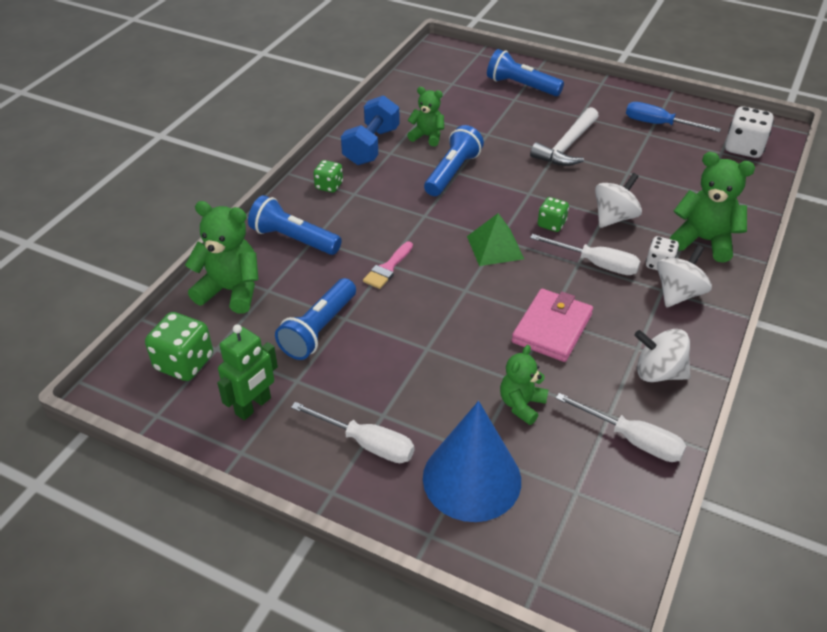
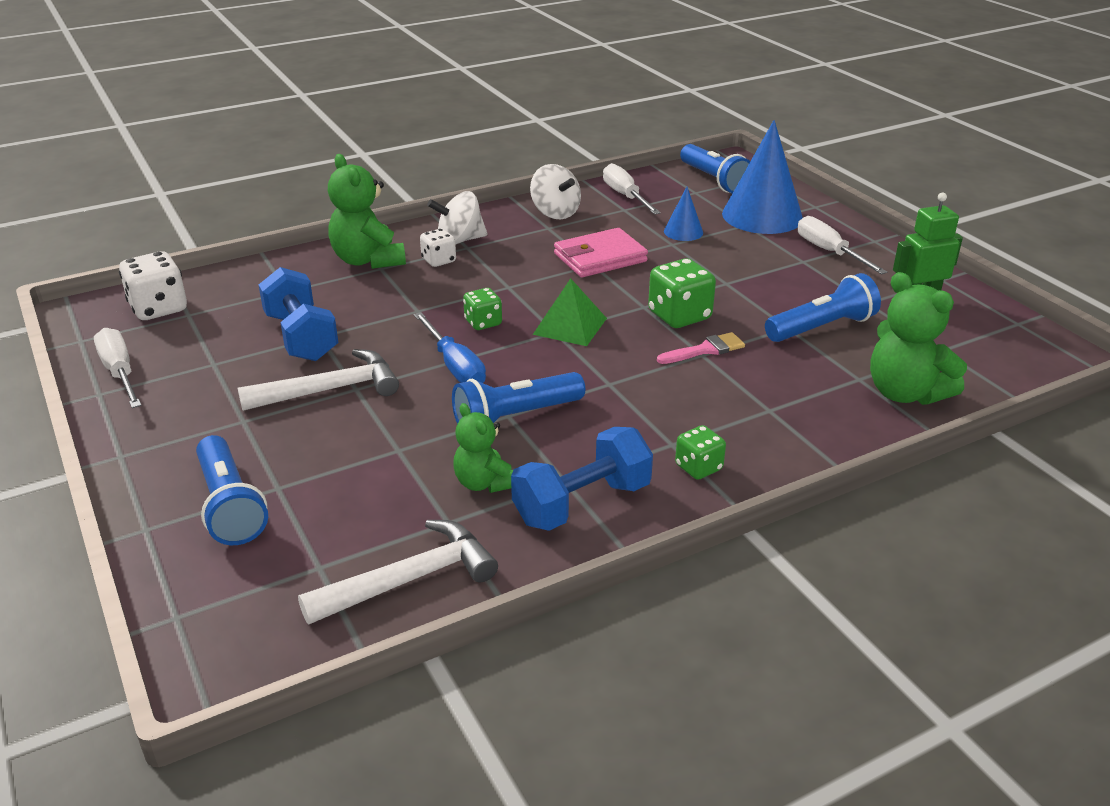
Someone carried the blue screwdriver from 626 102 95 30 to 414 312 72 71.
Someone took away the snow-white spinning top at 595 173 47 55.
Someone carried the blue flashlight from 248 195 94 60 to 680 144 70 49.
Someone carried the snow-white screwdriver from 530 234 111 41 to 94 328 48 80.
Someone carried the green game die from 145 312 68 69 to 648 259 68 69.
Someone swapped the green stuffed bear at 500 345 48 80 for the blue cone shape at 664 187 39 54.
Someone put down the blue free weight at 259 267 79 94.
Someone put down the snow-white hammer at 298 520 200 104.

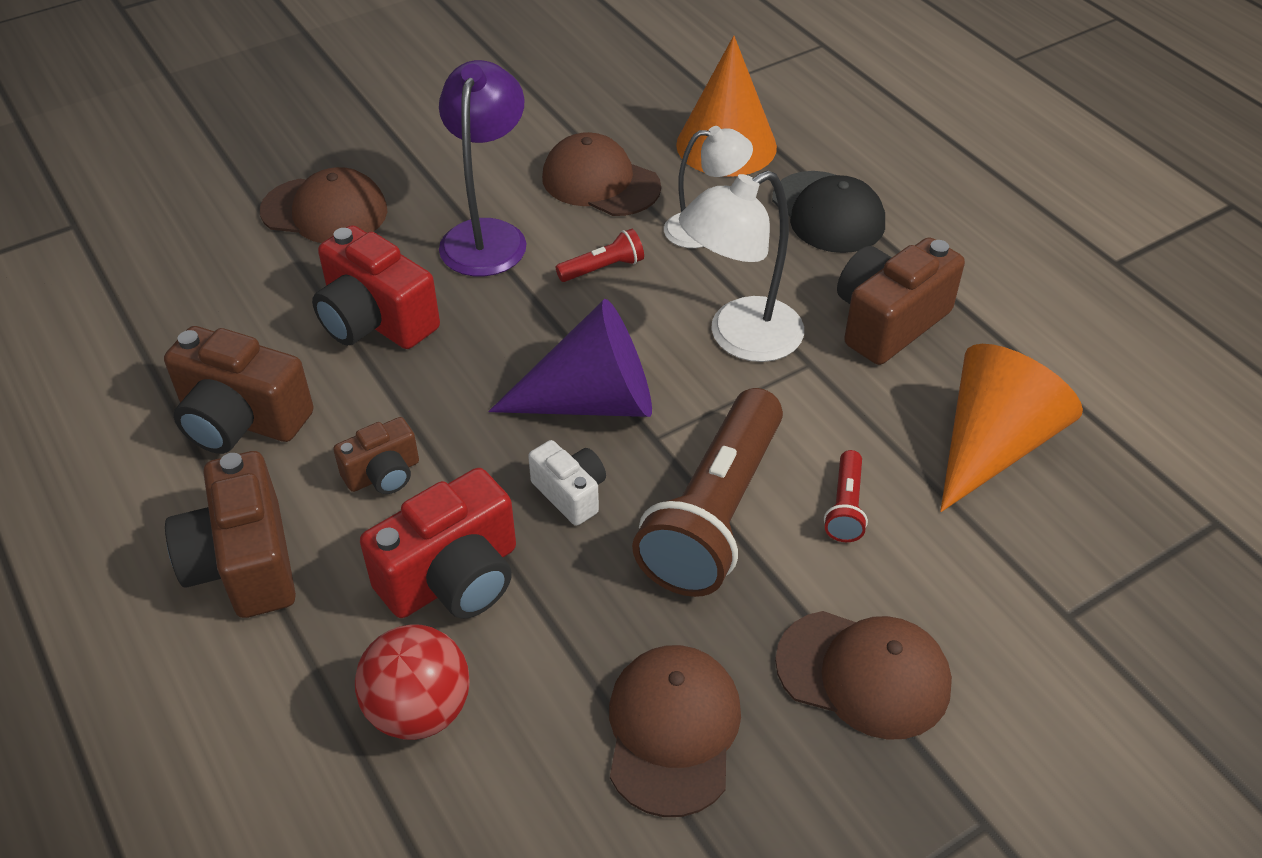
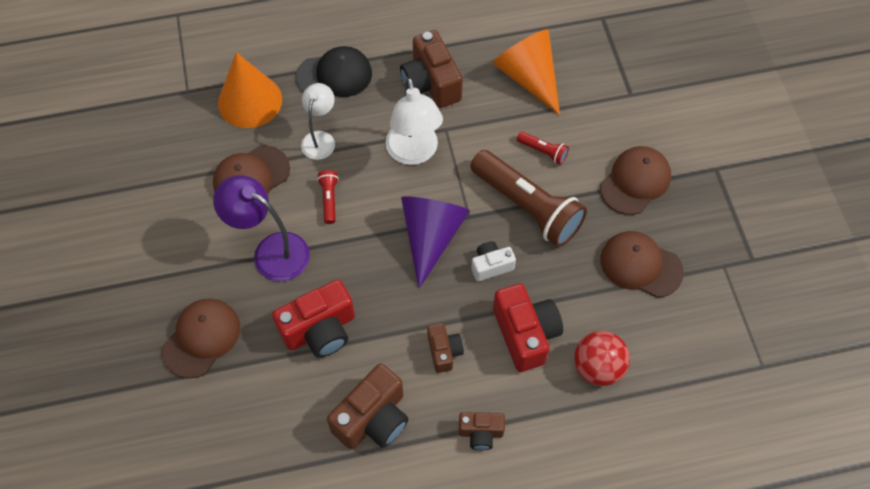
Someone scaled the dark brown camera at 165 451 131 167 by 0.57.

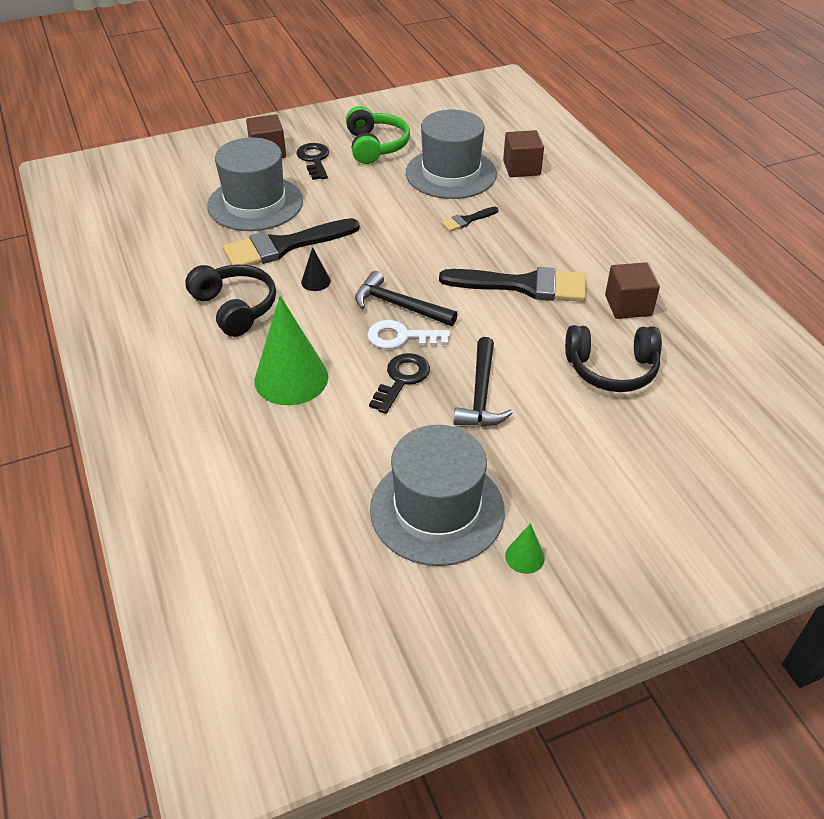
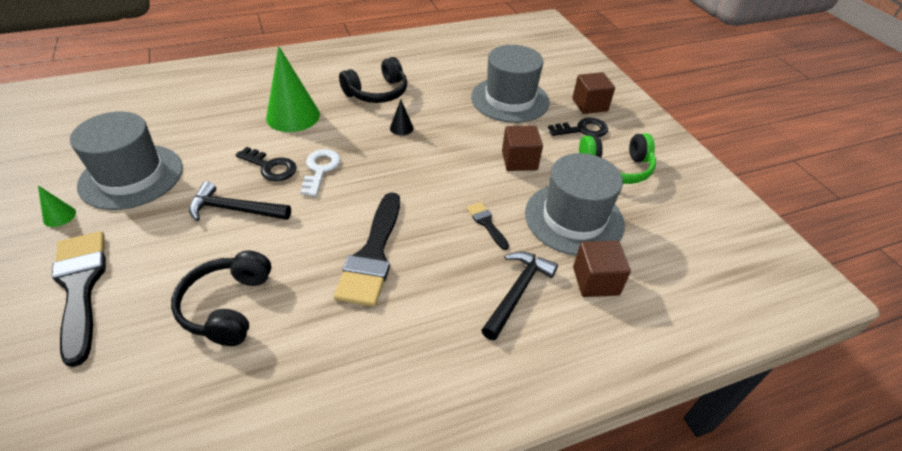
Someone carried the black brush from 223 218 137 48 to 52 231 54 136.
Someone carried the dark brown solid cube from 605 262 55 57 to 502 126 41 45.
Someone carried the black hammer from 355 271 103 55 to 481 252 77 88.

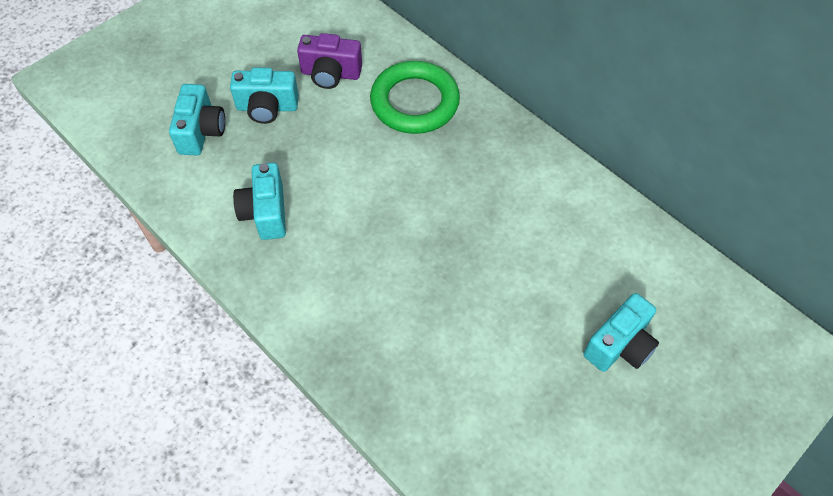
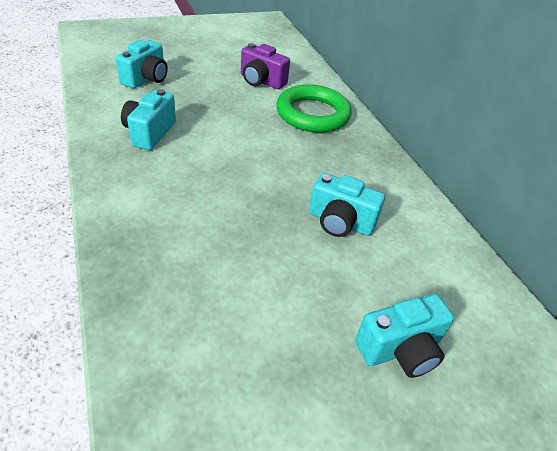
Someone carried the teal camera from 230 68 69 56 to 309 173 76 64.

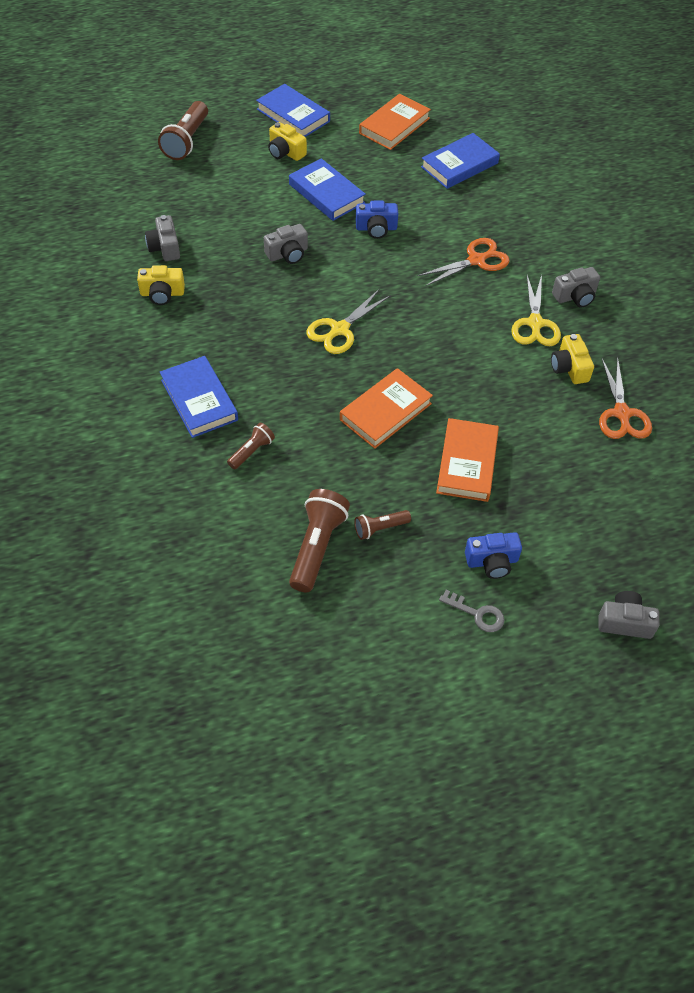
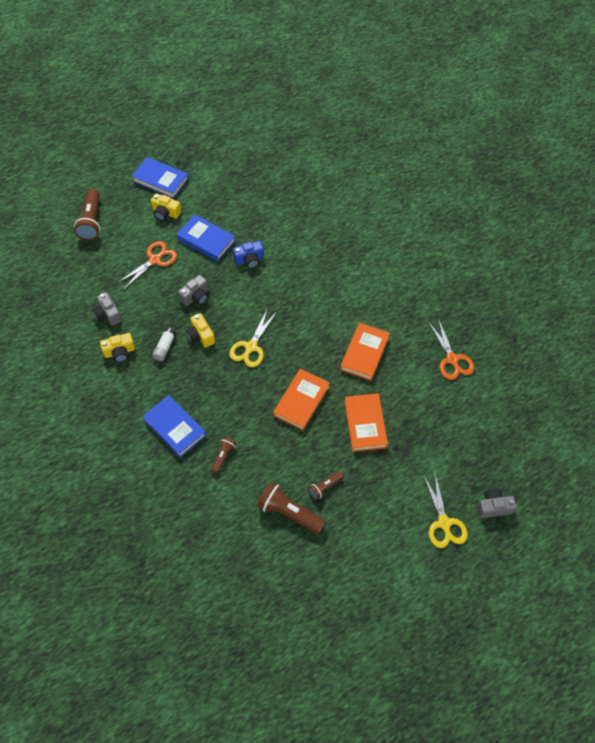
Someone carried the orange hardcover from 359 94 72 56 to 340 323 50 58.
Someone took away the blue hardcover at 421 133 79 56.
Someone carried the orange pair of scissors from 418 238 92 48 to 117 241 60 49.
Someone took away the grey camera at 552 267 48 41.
Someone carried the yellow pair of scissors from 511 275 50 71 to 424 474 44 74.
Someone carried the yellow camera from 551 334 43 50 to 186 313 29 35.
Someone rotated the dark brown flashlight at 289 489 61 103 by 60 degrees counterclockwise.
Someone took away the blue camera at 465 532 57 47.
Someone took away the grey key at 439 590 65 42.
Someone put down the snow-white glue stick at 152 328 24 33.

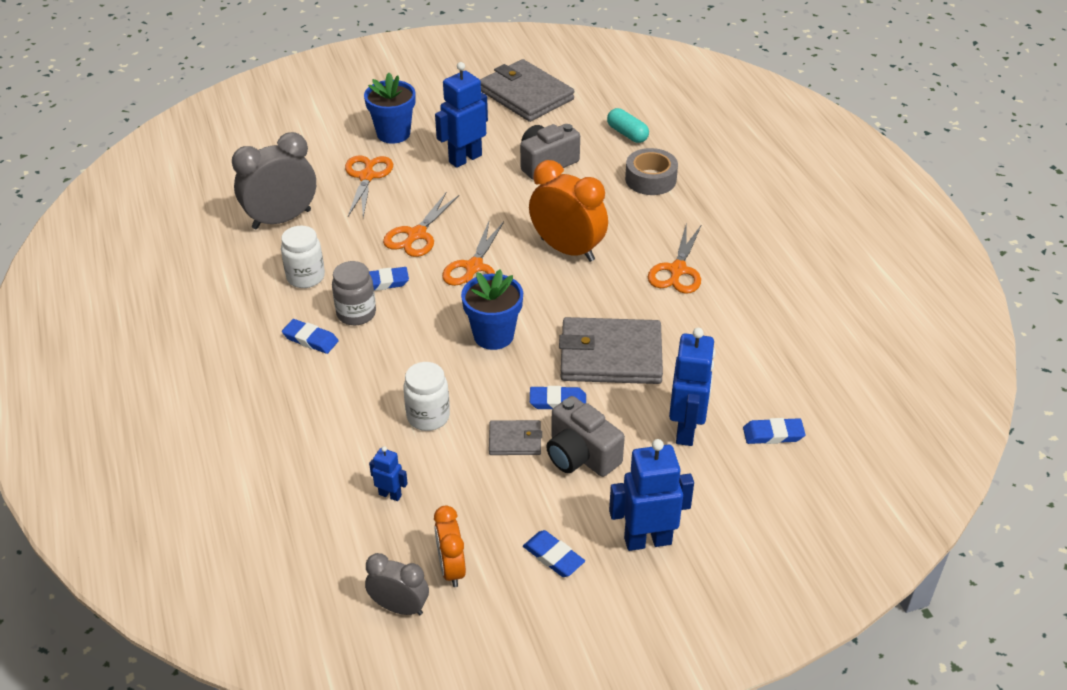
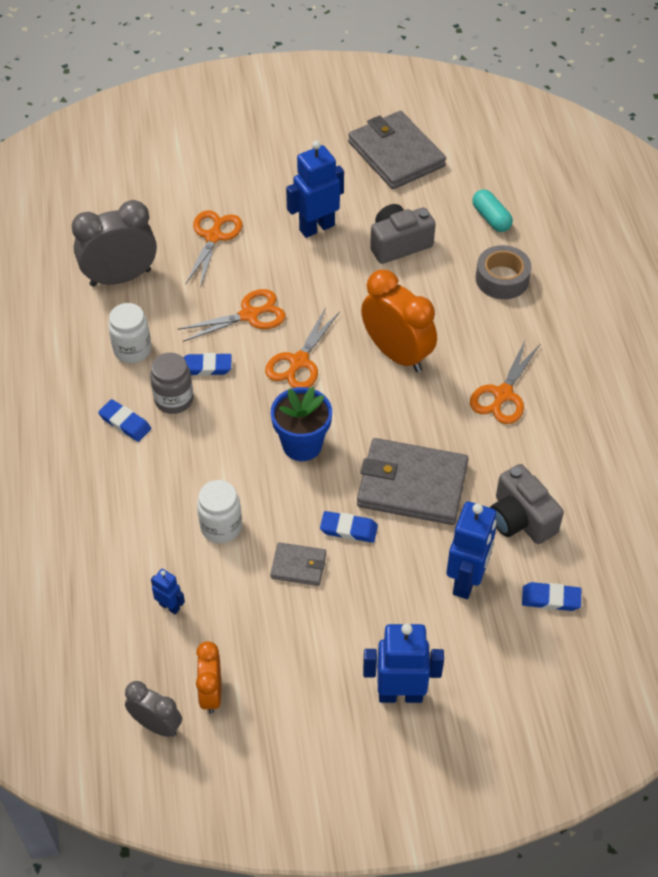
Someone took away the blue potted plant at 364 73 51 71.
Someone rotated the orange pair of scissors at 383 193 76 64 by 150 degrees counterclockwise.
Someone carried the grey camera from 546 396 79 81 to 490 464 74 80.
Someone took away the blue eraser at 523 530 62 47.

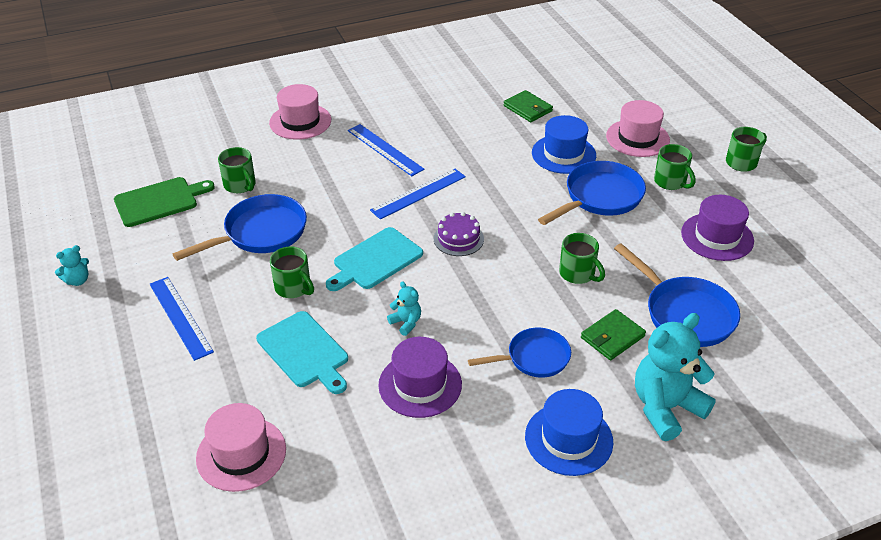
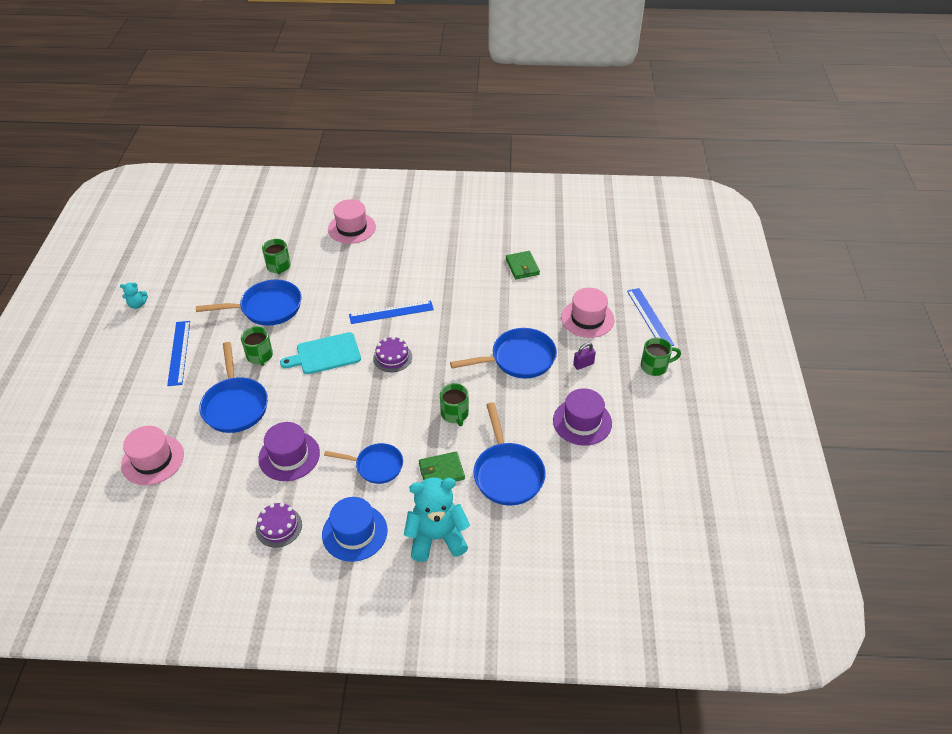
Someone took away the blue top hat at 532 115 64 59.
Someone carried the blue ruler from 348 124 76 52 to 627 288 47 58.
Someone swapped the green coffee mug at 654 144 42 46 for the violet small lock at 573 343 23 27.
Someone took away the green chopping board at 114 177 101 50.
Someone took away the teal stuffed bear at 387 281 34 55.
Someone swapped the teal chopping board at 256 311 92 83 for the blue frying pan at 199 342 69 91.
Someone put down the violet cake at 256 503 46 44.

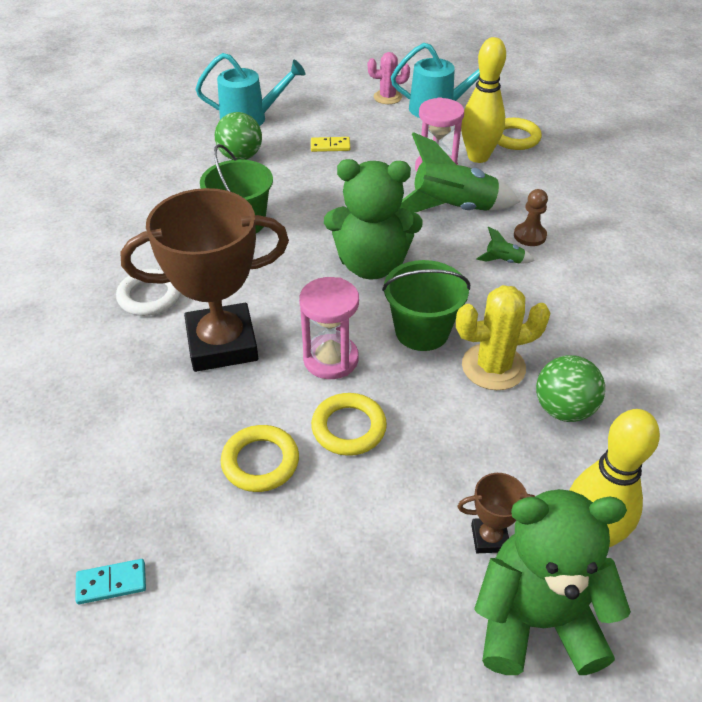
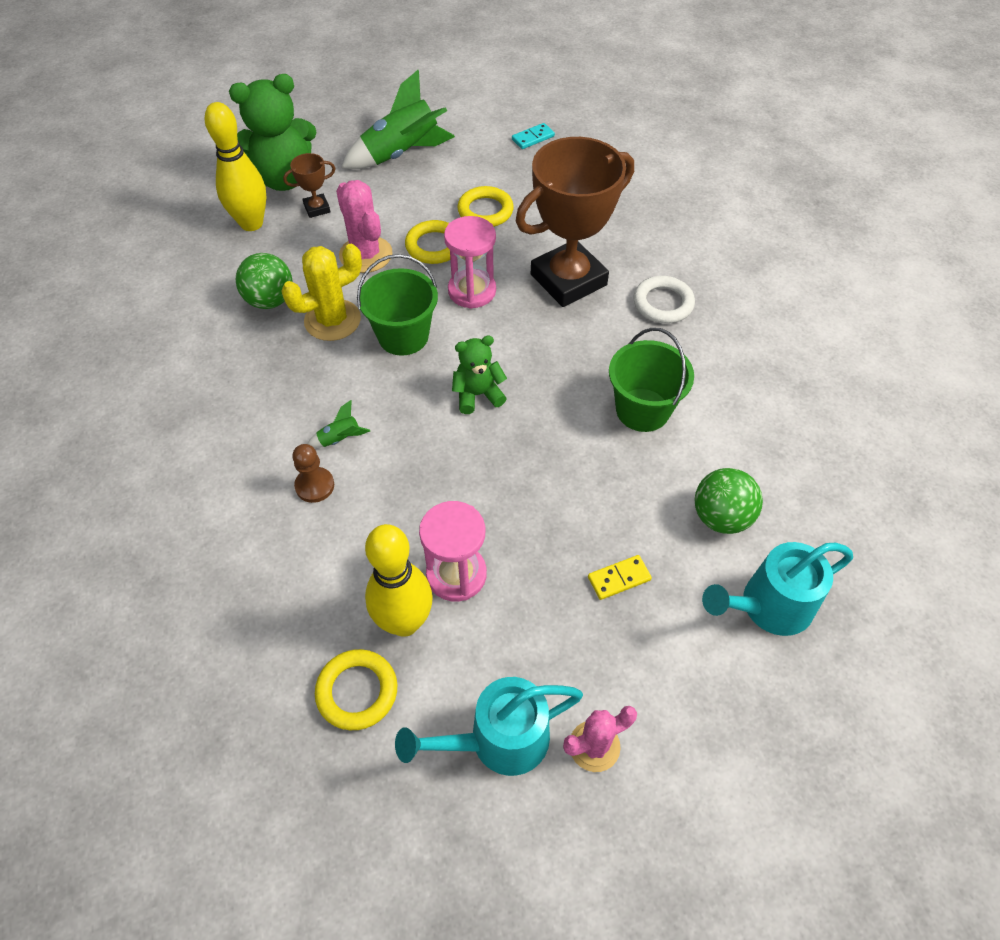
Someone carried the green toy rocket from 398 132 122 80 to 342 70 113 99.
Someone scaled the green stuffed bear at 324 159 98 121 by 0.54.
Someone put down the pink cactus at 336 180 57 93.

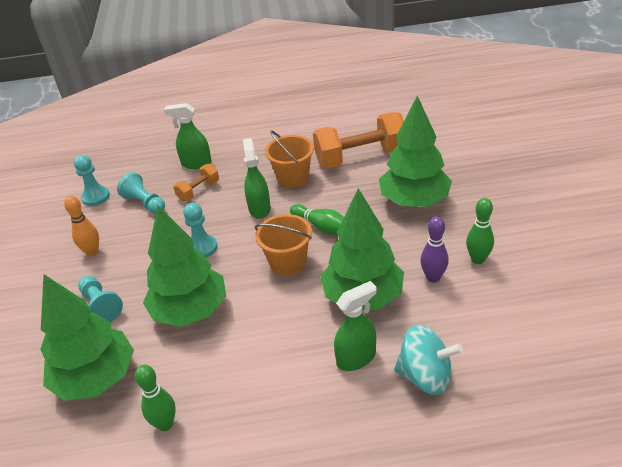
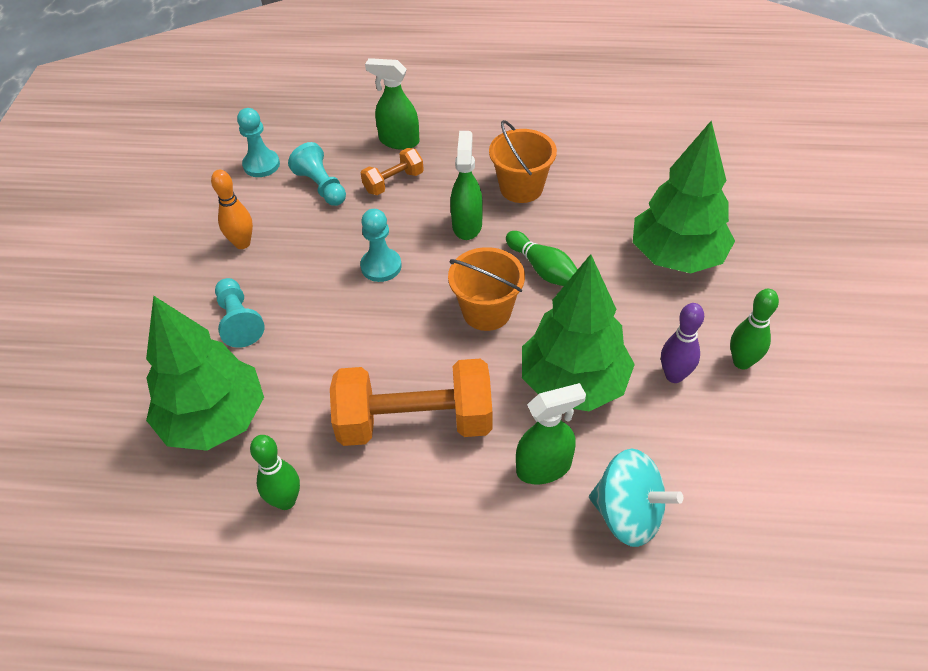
Someone carried the orange free weight from 313 112 91 56 to 330 359 162 87.
Someone took away the green tree at 143 206 83 121.

